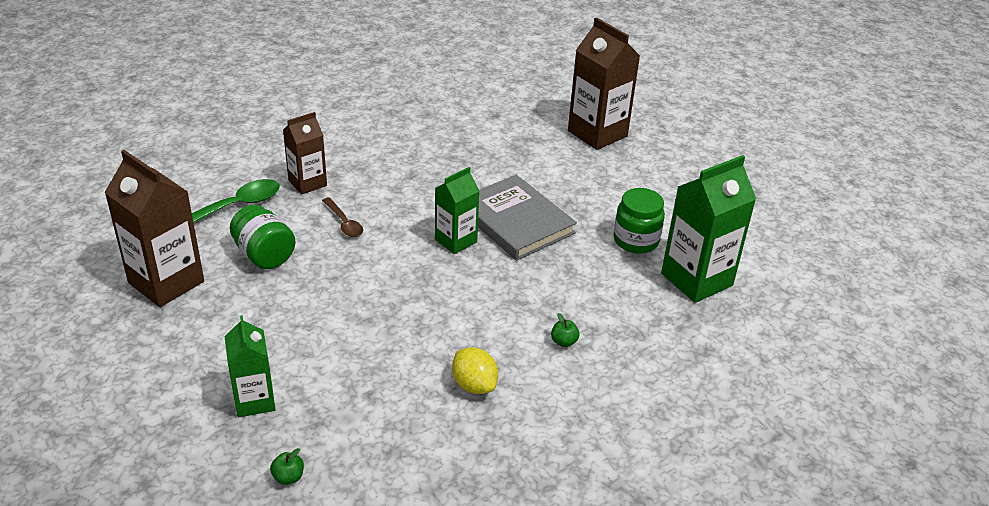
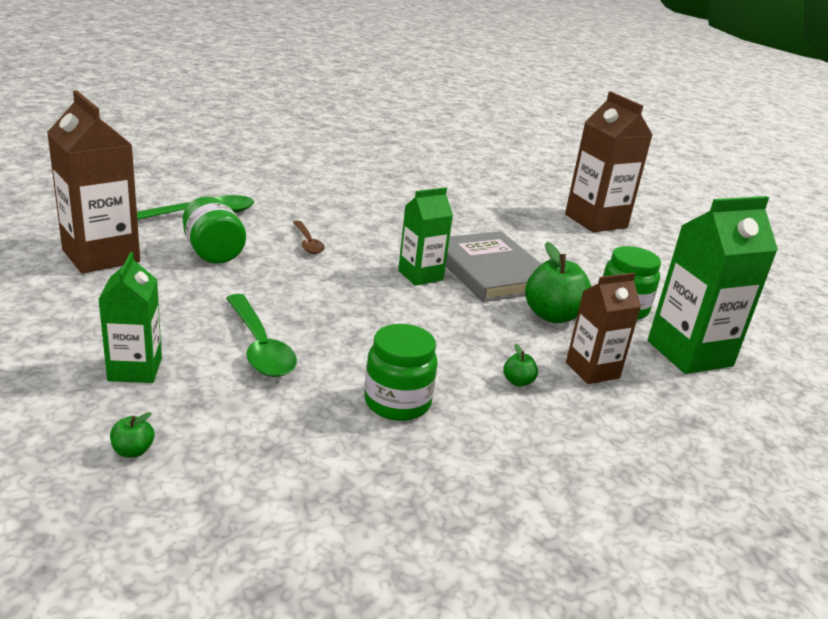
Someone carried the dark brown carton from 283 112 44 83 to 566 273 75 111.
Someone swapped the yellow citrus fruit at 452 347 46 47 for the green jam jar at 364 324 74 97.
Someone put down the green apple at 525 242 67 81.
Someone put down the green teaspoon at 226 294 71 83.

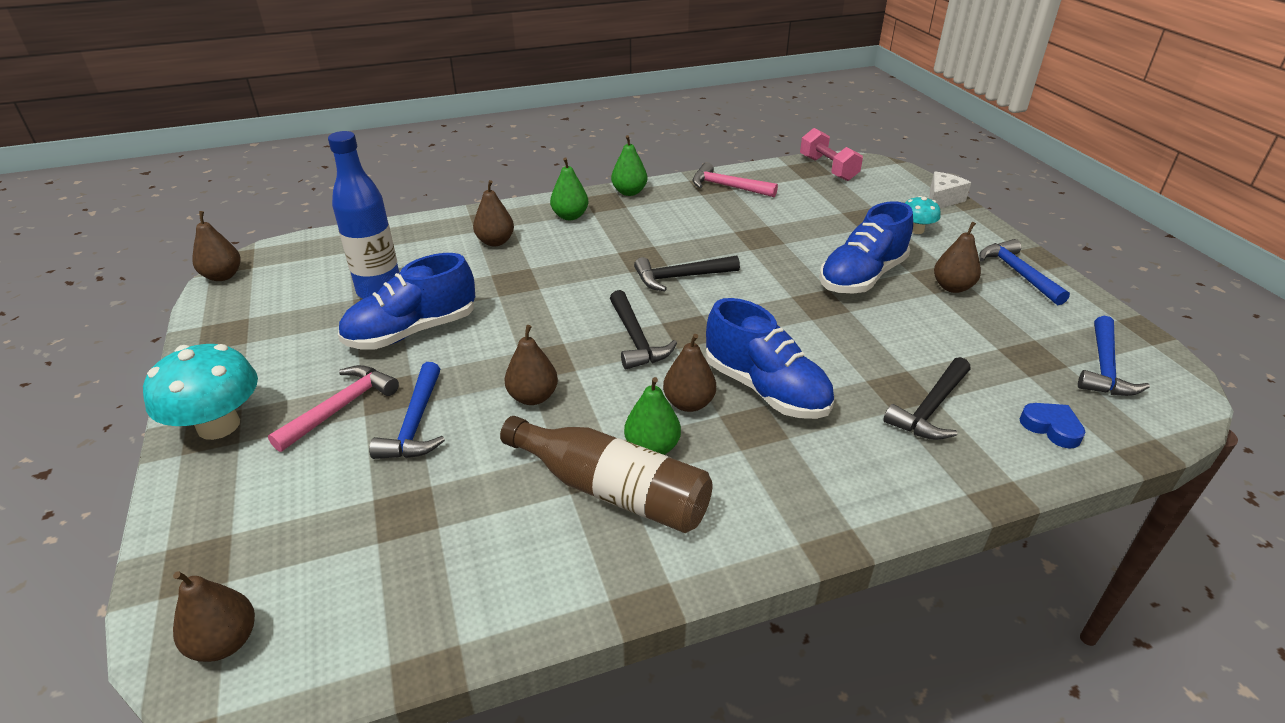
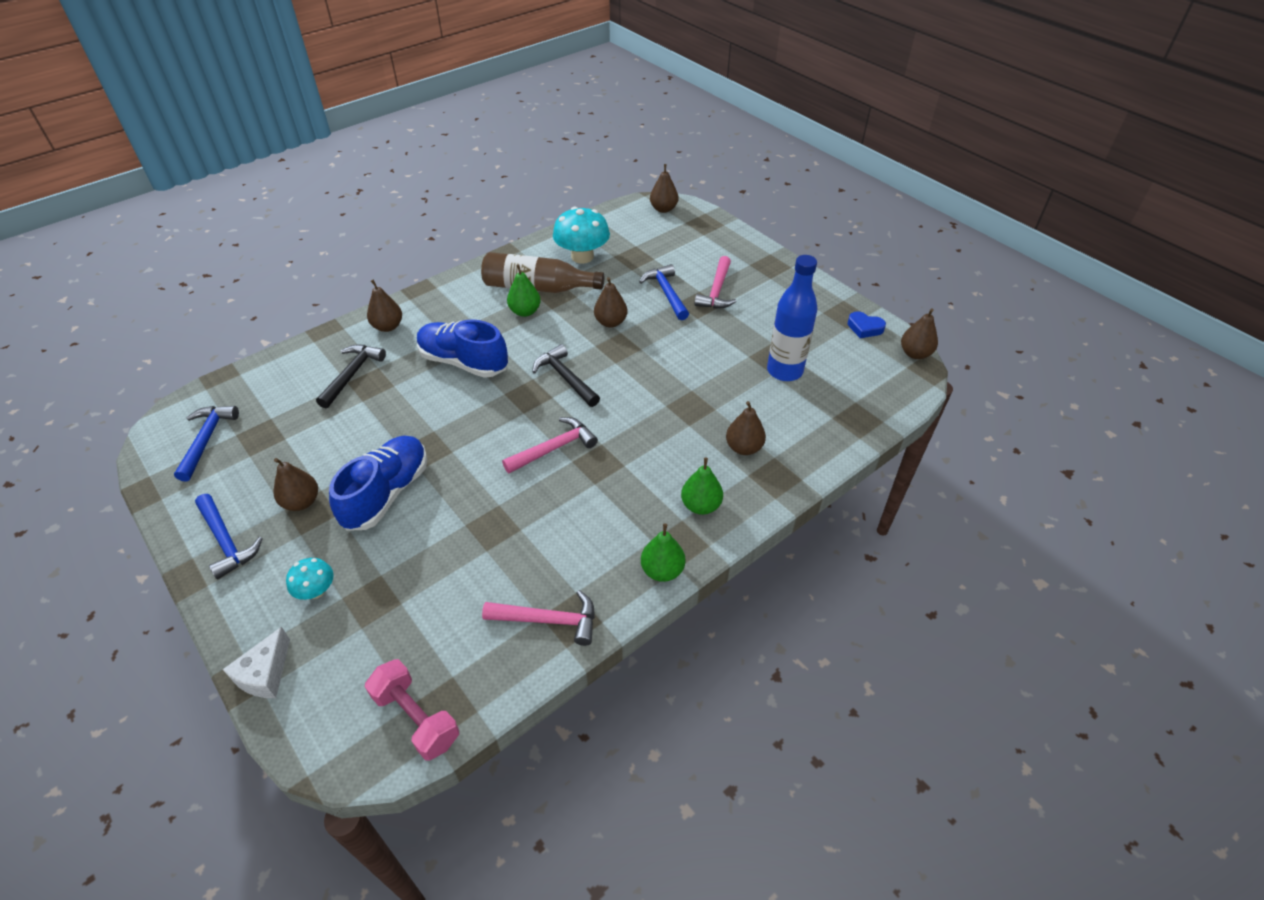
Someone took away the blue sneaker at 338 253 137 97.
Someone repainted the black hammer at 634 256 106 35, which became the pink hammer at 502 417 96 56.
Someone carried the dark brown pear from 663 334 53 78 to 367 280 35 52.
Someone carried the teal fungus from 143 344 115 96 to 553 207 57 57.
Someone carried the blue heart shape from 1020 403 65 46 to 848 311 38 27.

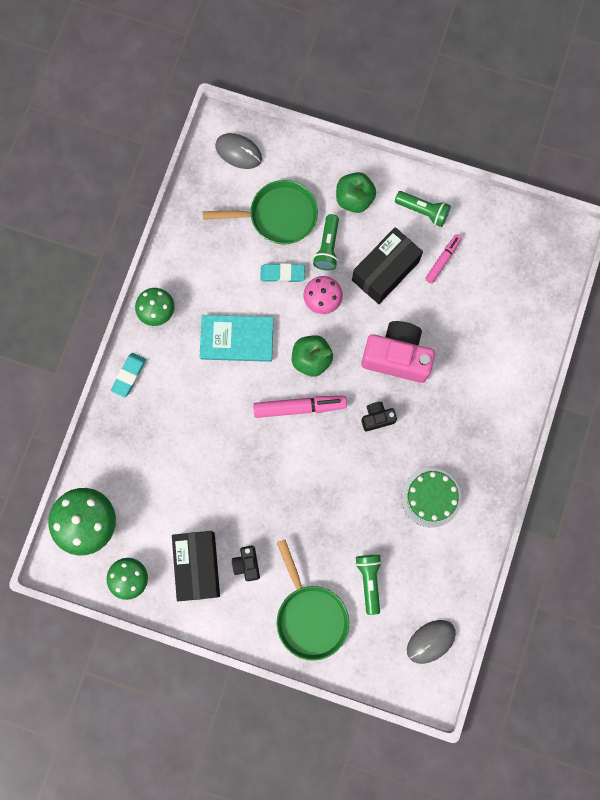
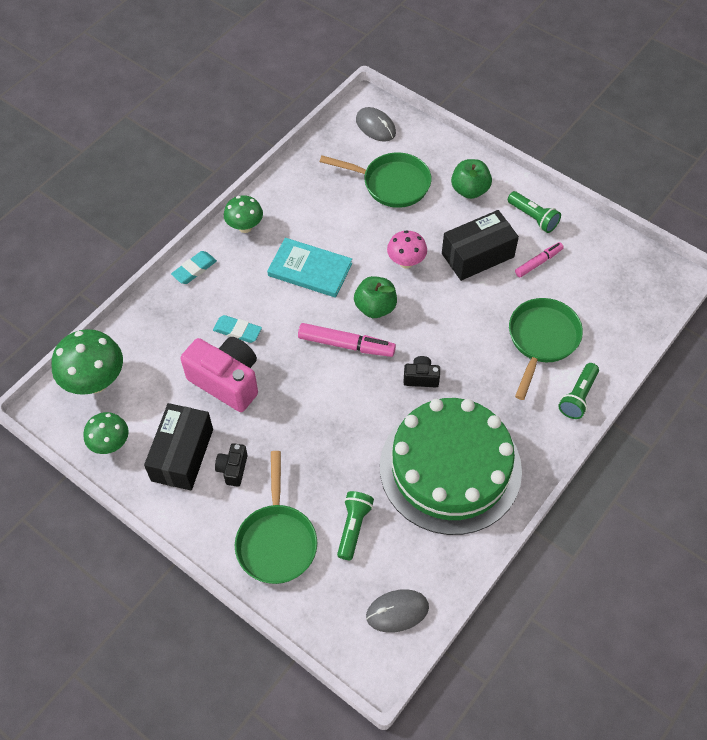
Someone carried the green flashlight from 313 214 26 56 to 558 363 41 56.
Someone carried the teal eraser from 260 263 45 19 to 213 315 49 28.
Someone carried the pink camera from 361 321 74 62 to 180 337 78 75.
Someone scaled the green cake at 402 468 59 60 by 2.13.
Someone put down the green frying pan at 509 298 74 102.

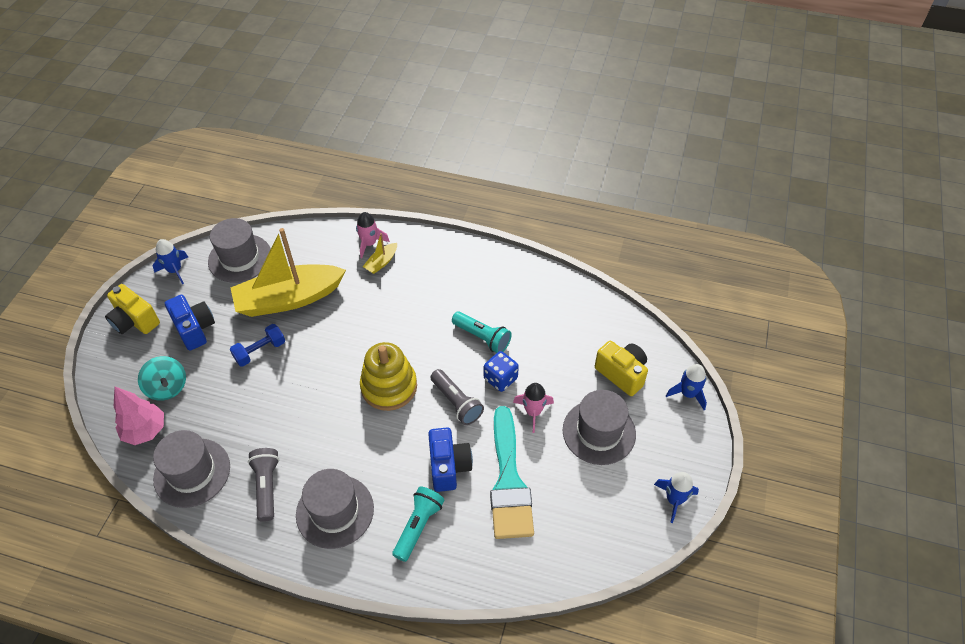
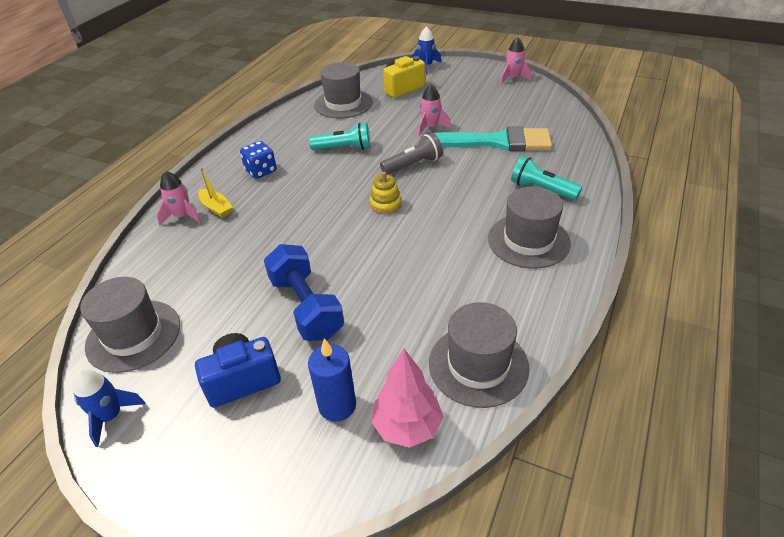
Someone took away the yellow boat at 231 228 115 89.
Someone took away the yellow camera at 105 284 55 50.
Someone rotated the teal flashlight at 452 311 60 42 by 45 degrees clockwise.
Someone scaled the blue free weight at 230 324 55 43 by 1.60.
Someone scaled the yellow stacking toy at 360 342 57 69 by 0.53.
Someone carried the blue game die from 484 351 35 41 to 240 141 36 38.
Someone swapped the teal spinning top at 138 356 48 45 for the blue pillar candle at 308 338 48 84.
Someone carried the grey top hat from 563 390 73 75 to 314 62 59 56.
Someone took away the blue camera at 428 427 45 65.
Someone took away the grey flashlight at 248 448 31 74.
Someone repainted the blue toy rocket at 654 472 45 51, which became the pink toy rocket at 500 37 32 47.

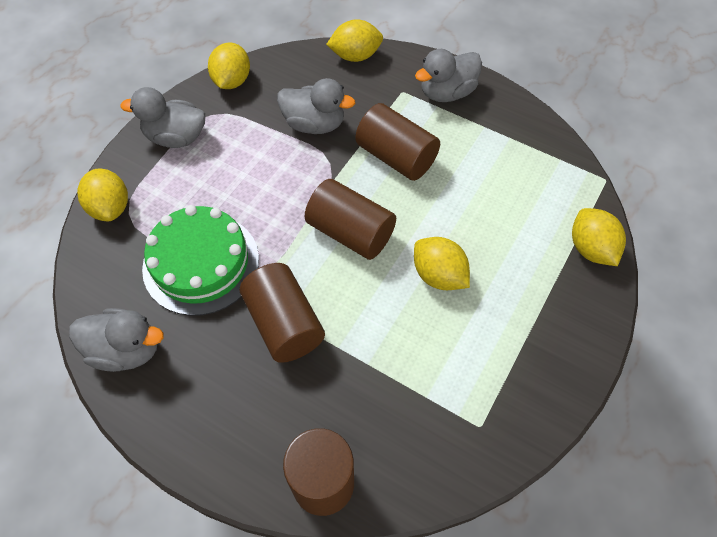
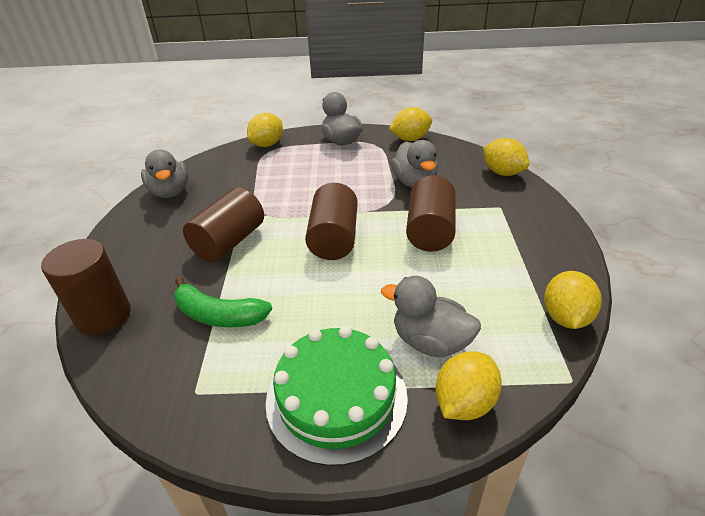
Someone carried the grey duck from 415 49 67 53 to 381 276 100 81.
Someone carried the green cake from 142 205 117 111 to 266 326 142 140.
Someone carried the yellow citrus fruit from 414 237 56 53 to 544 271 58 58.
Someone put down the green banana fruit at 174 277 98 50.

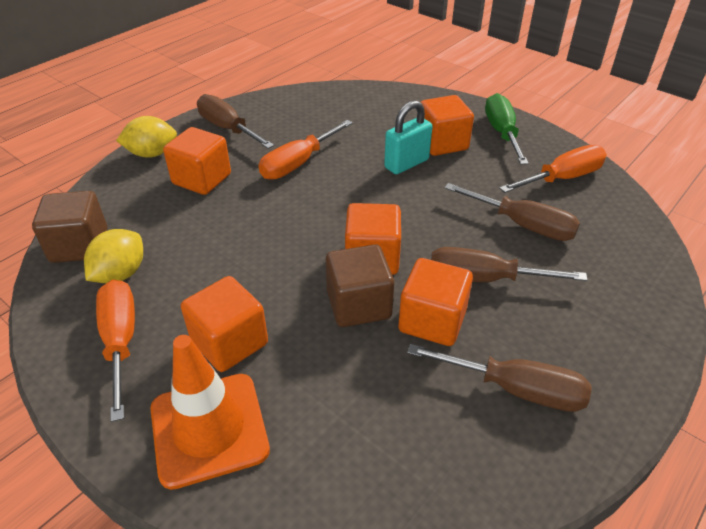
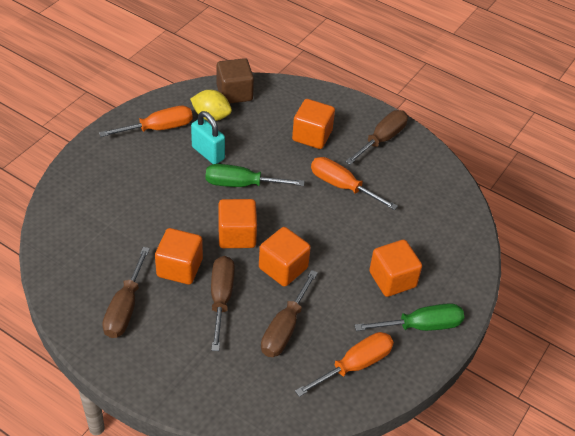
Someone carried the teal small lock from 384 100 49 74 to 191 111 34 53.
Someone took away the yellow citrus fruit at 116 116 61 42.
Someone rotated the orange screwdriver at 499 145 108 48 by 90 degrees counterclockwise.
Someone took away the dark brown solid cube at 326 244 68 83.
Someone carried the orange solid cube from 181 276 87 96 to 259 227 52 60.
Someone took away the orange safety cone at 151 335 119 155.
Someone put down the green screwdriver at 206 164 99 23.

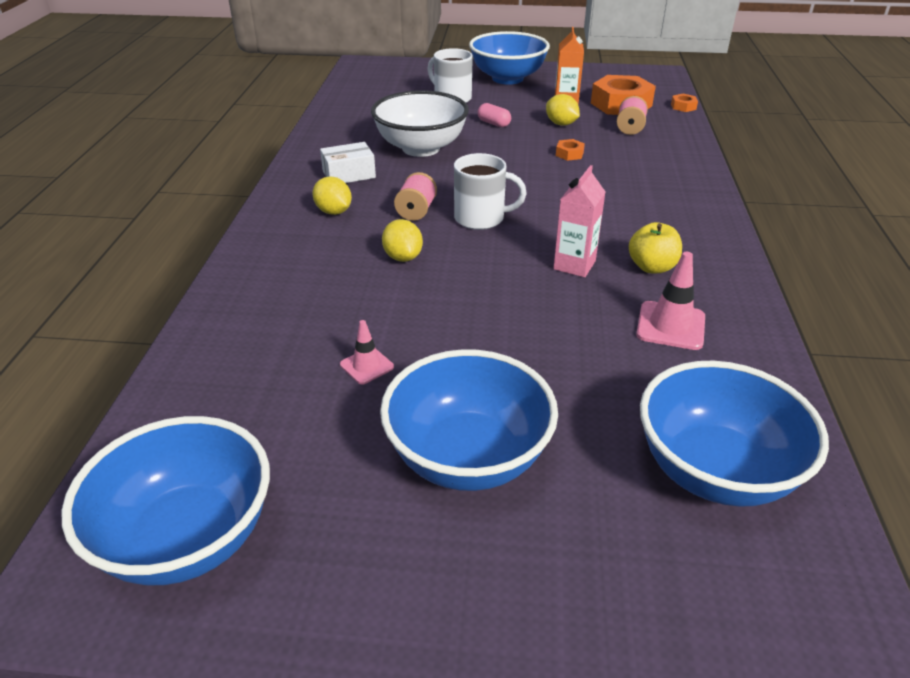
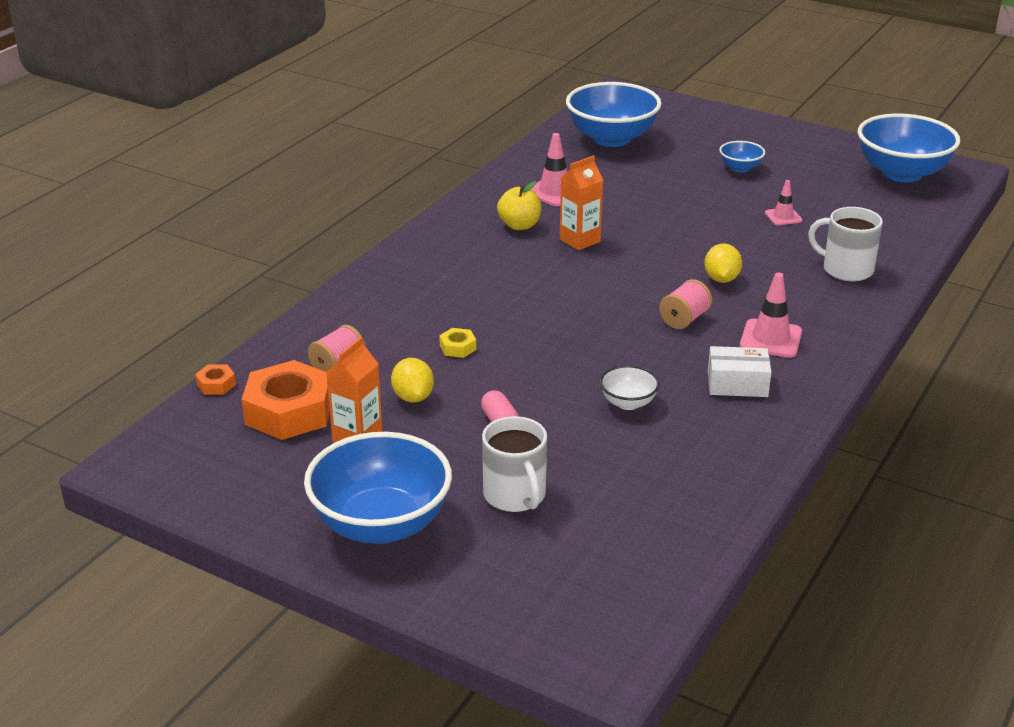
Someone scaled the snow-white serving bowl at 371 90 98 67 by 0.46.
Someone repainted the orange hex nut at 556 139 29 22, which became the yellow hex nut at 439 328 37 30.
Someone carried the snow-white coffee mug from 454 153 73 77 to 808 207 75 74.
Someone repainted the pink carton at 553 165 52 112, which became the orange carton at 560 156 43 94.
Someone swapped the yellow citrus fruit at 312 176 40 39 for the pink safety cone at 740 273 62 85.
Someone scaled the blue serving bowl at 380 349 178 142 by 0.46.

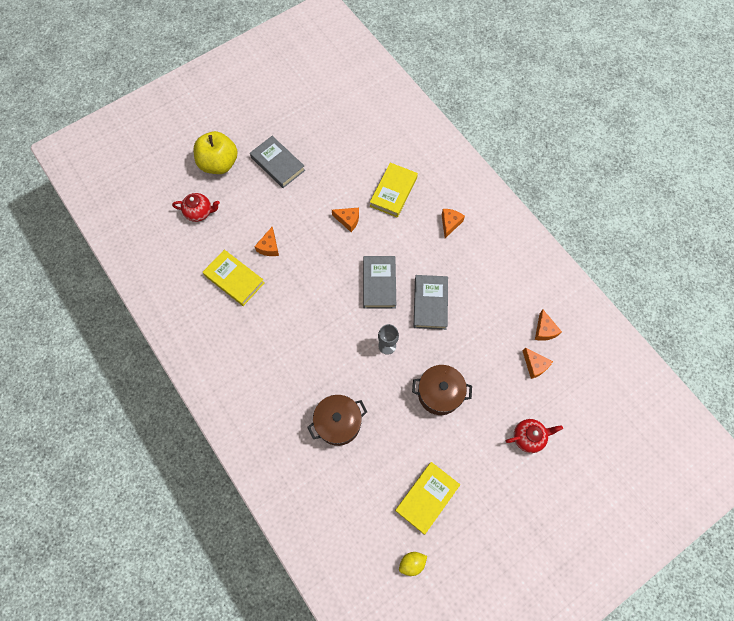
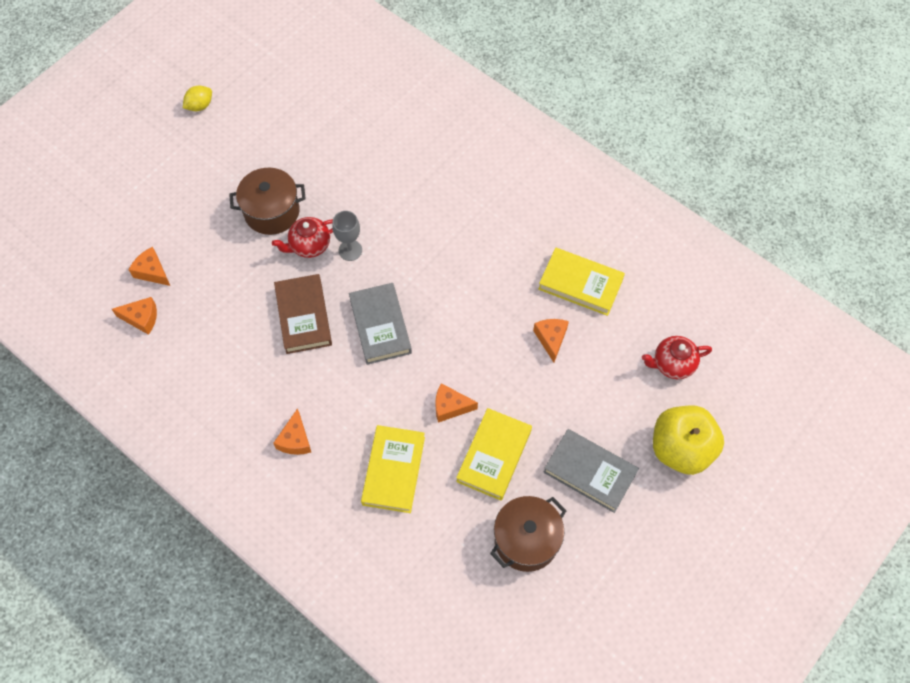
Someone repainted the grey hardcover at 414 275 34 55, which became the dark brown hardcover at 274 274 58 80.
Someone rotated the orange cheese at 535 310 27 31 by 120 degrees clockwise.
Someone carried the dark brown pot from 307 395 60 51 to 490 496 76 76.
Someone carried the red tea pot from 506 419 57 34 to 272 217 61 41.
Someone carried the yellow hardcover from 395 462 65 72 to 456 408 76 92.
Someone carried the yellow citrus fruit from 399 552 28 24 to 183 86 29 25.

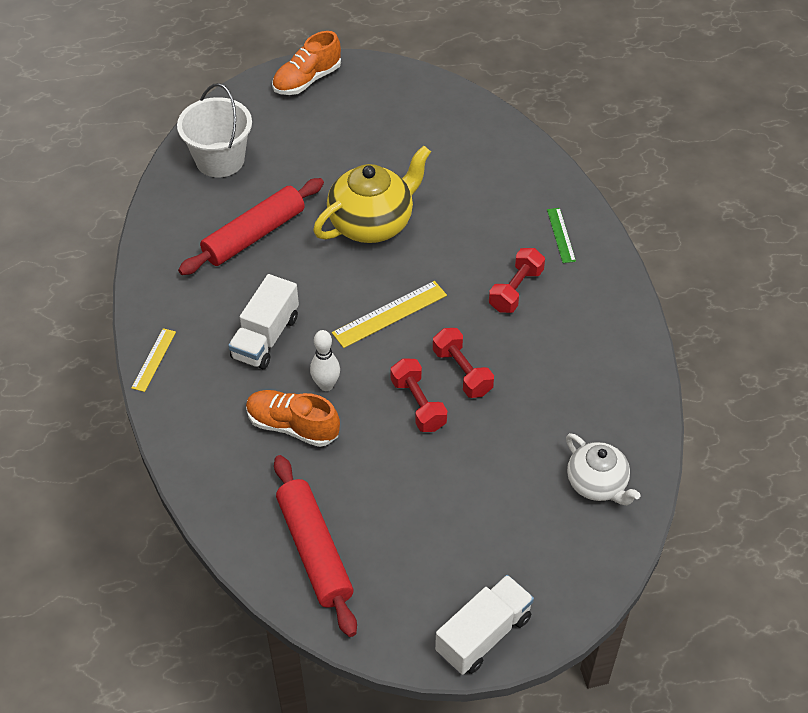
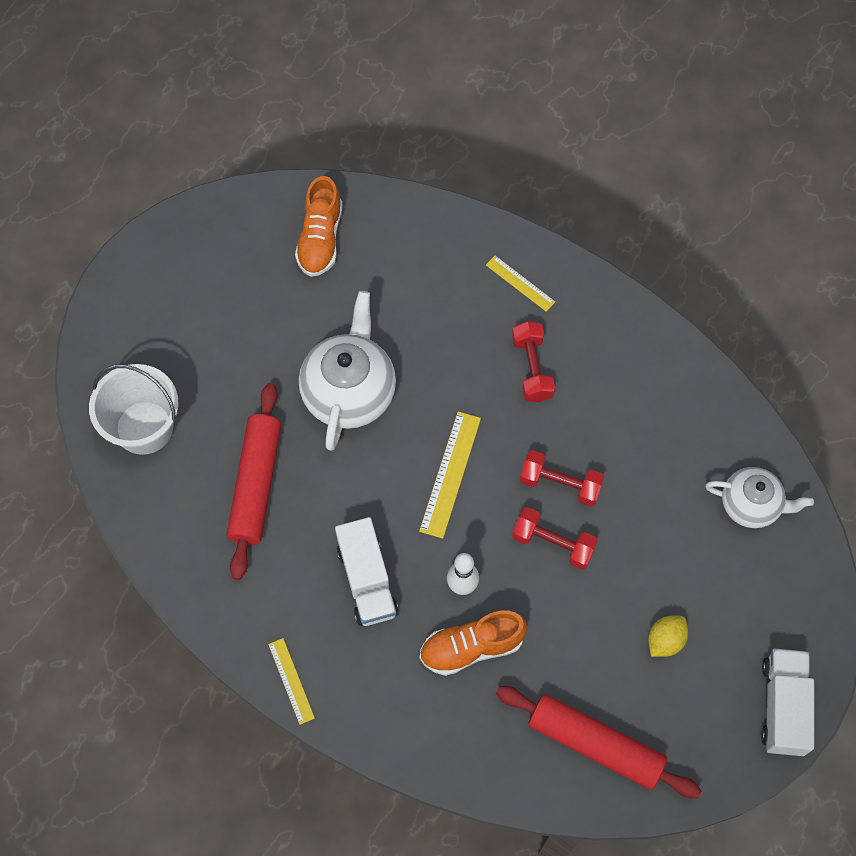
Someone carried the orange sneaker from 272 31 69 64 to 295 176 47 101.
Someone repainted the yellow tea pot at 313 145 118 98, which became the snow-white tea pot at 299 291 97 160.
Someone repainted the green ruler at 547 208 29 55, which became the yellow ruler at 486 256 69 56.
Someone put down the yellow citrus fruit at 648 615 40 42.

